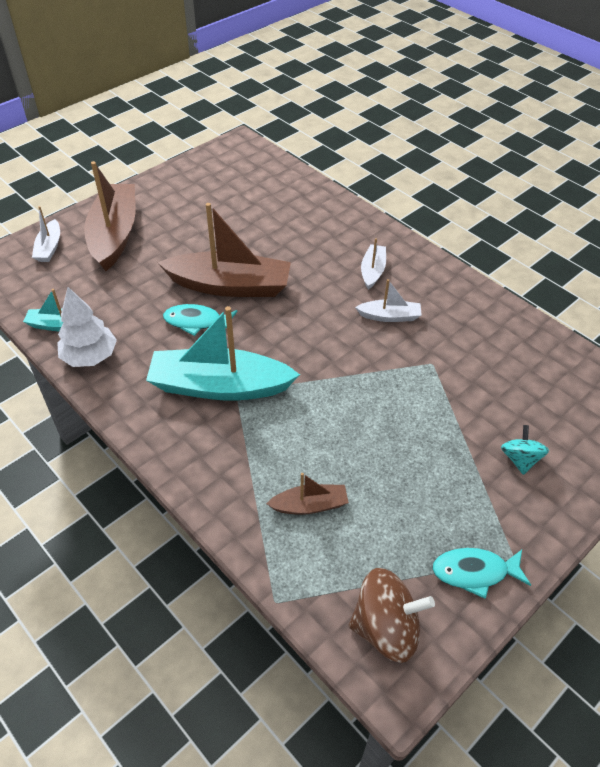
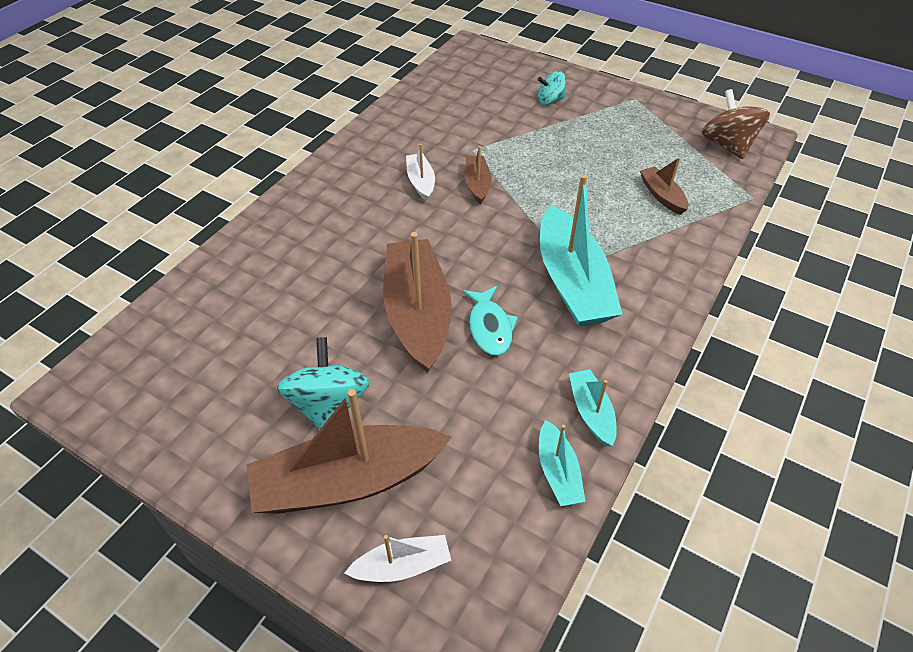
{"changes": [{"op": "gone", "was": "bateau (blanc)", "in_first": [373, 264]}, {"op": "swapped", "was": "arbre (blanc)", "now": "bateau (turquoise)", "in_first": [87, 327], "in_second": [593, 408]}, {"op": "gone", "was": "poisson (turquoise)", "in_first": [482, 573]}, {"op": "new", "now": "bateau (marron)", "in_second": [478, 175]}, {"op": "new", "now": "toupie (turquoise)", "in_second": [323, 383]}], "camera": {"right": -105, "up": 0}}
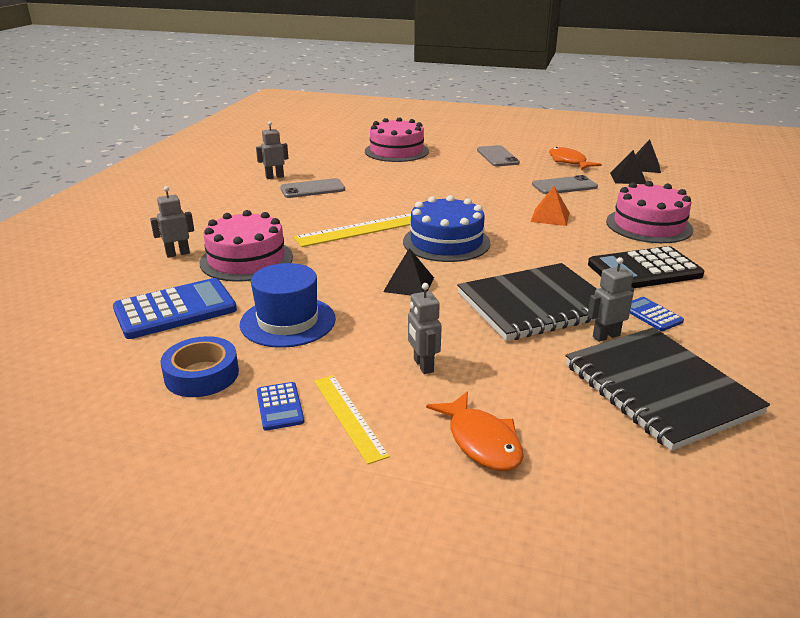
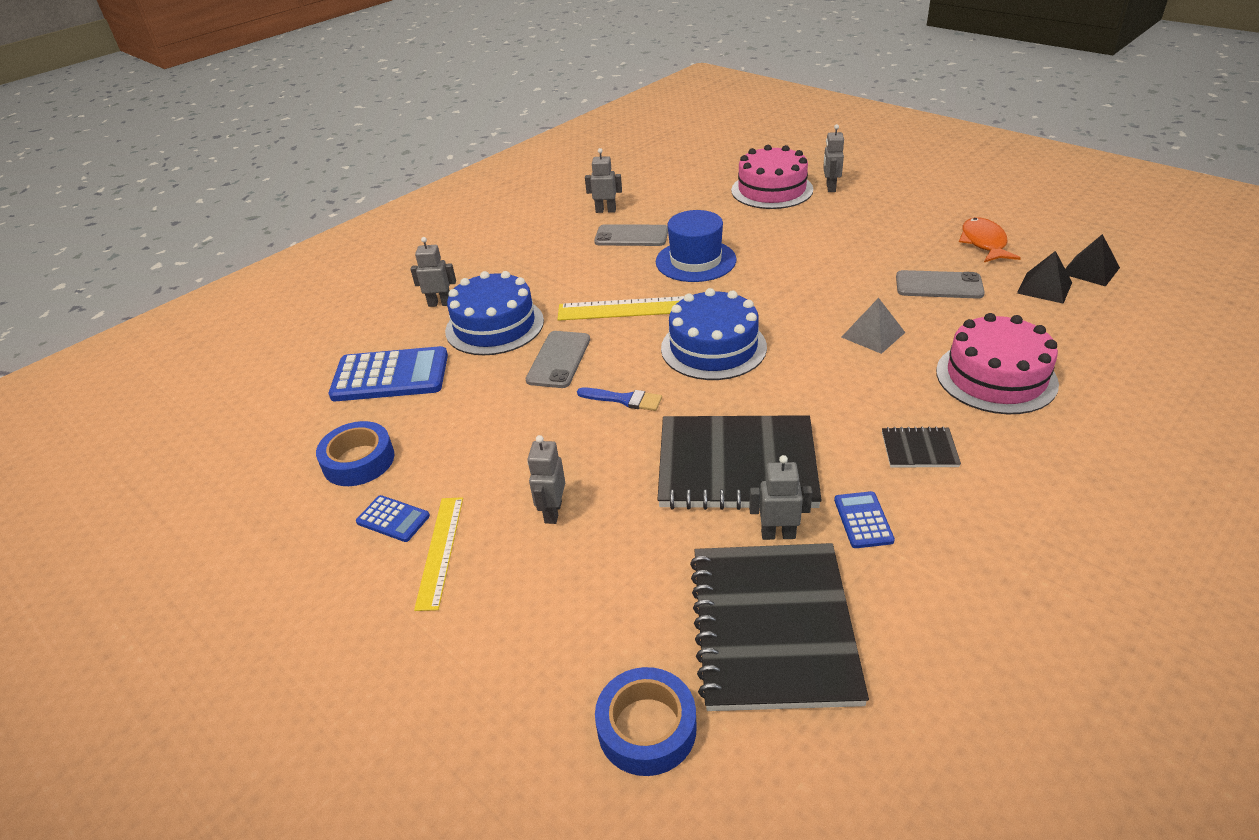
{"changes": [{"op": "shifted", "was": "téléphone (gris)", "in_first": [498, 155], "in_second": [558, 359]}, {"op": "repainted", "was": "pyramide (orange)", "now": "pyramide (gris)", "in_first": [550, 206], "in_second": [873, 326]}, {"op": "repainted", "was": "gâteau (rose)", "now": "gâteau (bleu)", "in_first": [246, 246], "in_second": [494, 313]}, {"op": "swapped", "was": "calculatrice (noir)", "now": "carnet (noir)", "in_first": [646, 267], "in_second": [921, 446]}, {"op": "swapped", "was": "pyramide (noir)", "now": "pinceau (bleu)", "in_first": [408, 272], "in_second": [619, 399]}, {"op": "shifted", "was": "chapeau (bleu)", "in_first": [288, 305], "in_second": [696, 246]}, {"op": "rotated", "was": "calculatrice (bleu)", "in_first": [281, 406], "in_second": [393, 518], "clockwise": -75}, {"op": "gone", "was": "poisson (orange)", "in_first": [475, 431]}, {"op": "new", "now": "robot (gris)", "in_second": [833, 158]}, {"op": "new", "now": "ruban adhésif (bleu)", "in_second": [646, 721]}], "camera": {"right": 30, "up": 10}}
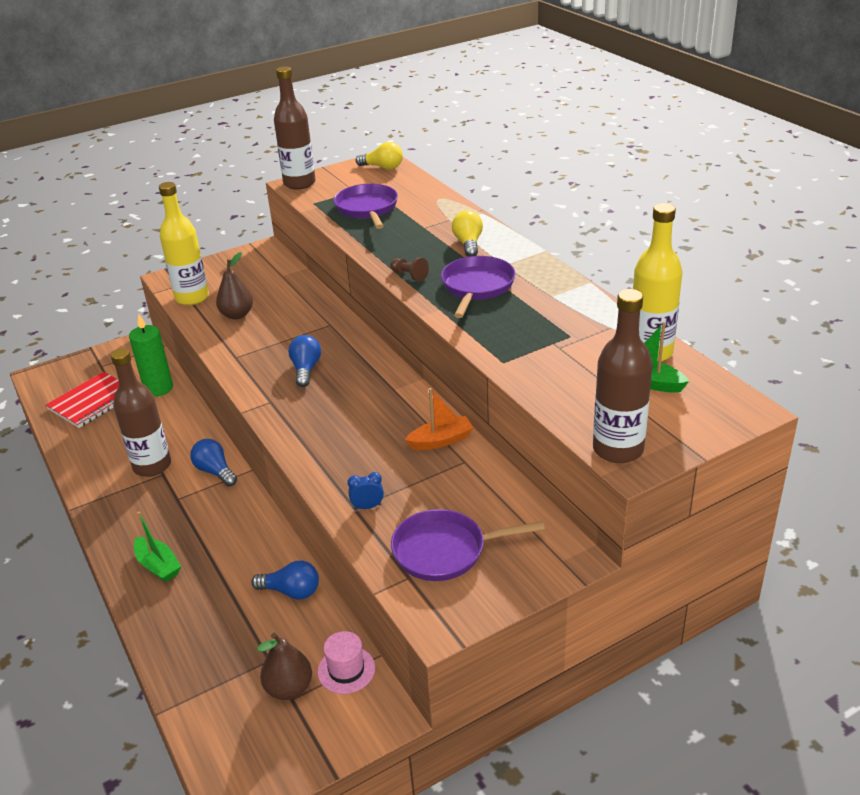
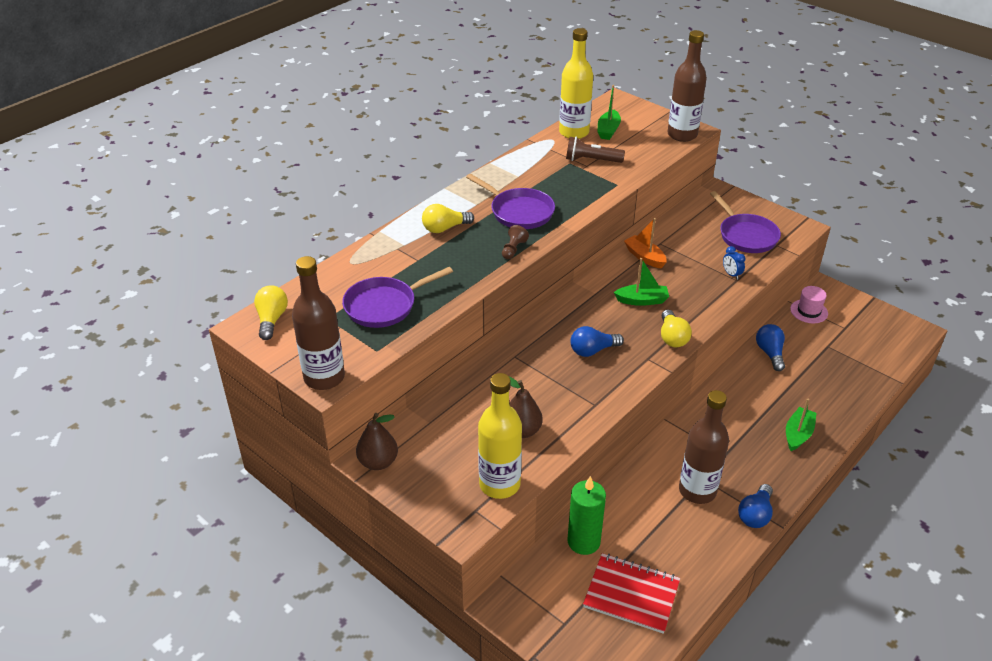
{"changes": [{"op": "rotated", "was": "poêle (violet)", "in_first": [478, 287], "in_second": [510, 201], "clockwise": -135}, {"op": "shifted", "was": "ampoule (bleu)", "in_first": [213, 463], "in_second": [755, 506]}, {"op": "shifted", "was": "poire (marron)", "in_first": [284, 666], "in_second": [377, 441]}, {"op": "new", "now": "lampe de poche (marron)", "in_second": [595, 150]}, {"op": "new", "now": "bateau (vert)", "in_second": [641, 282]}, {"op": "new", "now": "ampoule (jaune)", "in_second": [676, 328]}], "camera": {"right": -110, "up": 5}}
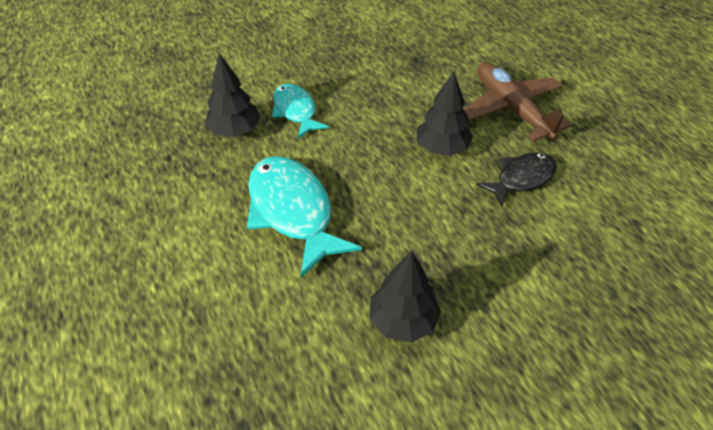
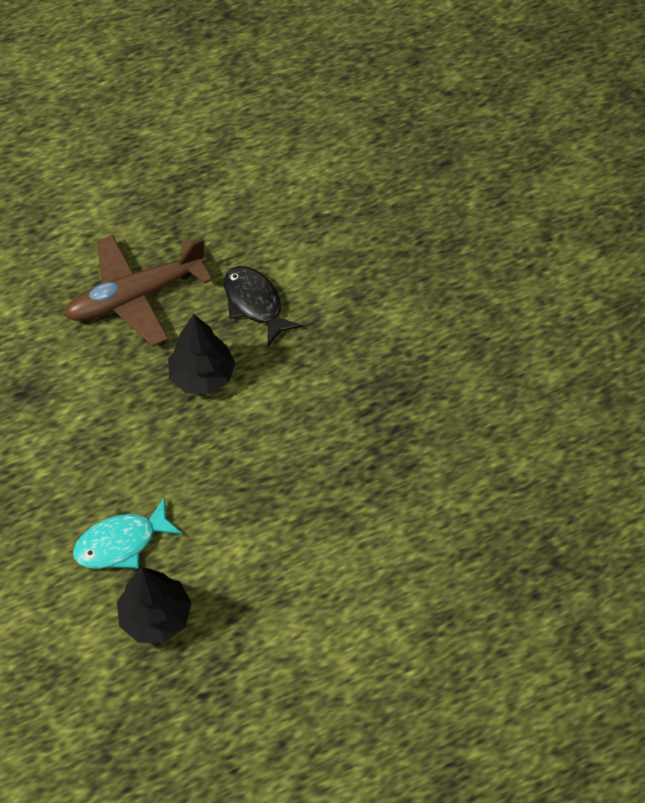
{"changes": [{"op": "gone", "was": "poisson (turquoise)", "in_first": [304, 216]}, {"op": "gone", "was": "arbre (noir)", "in_first": [405, 296]}], "camera": {"right": -90, "up": 10}}
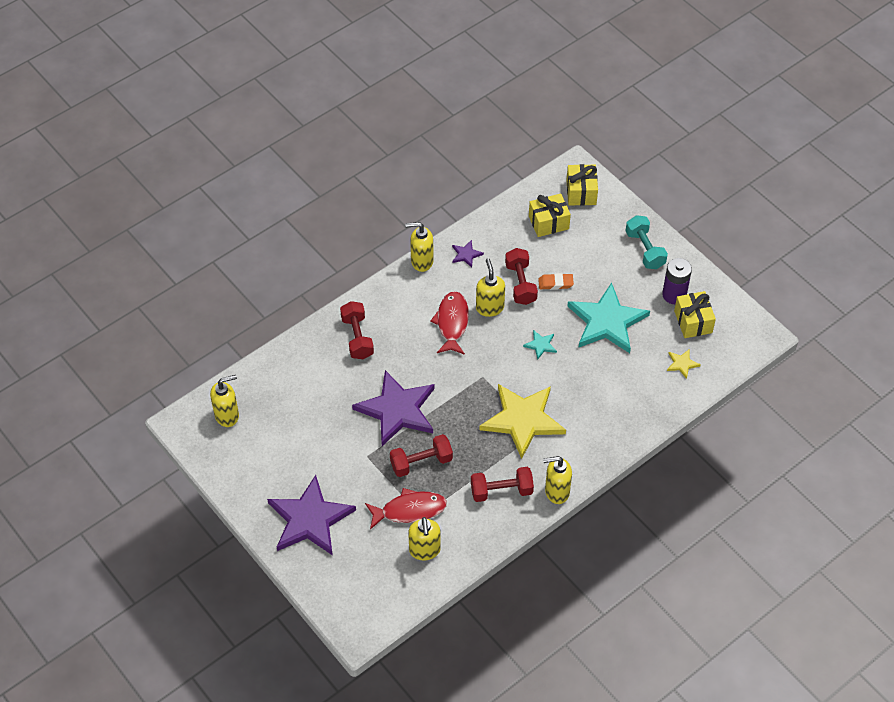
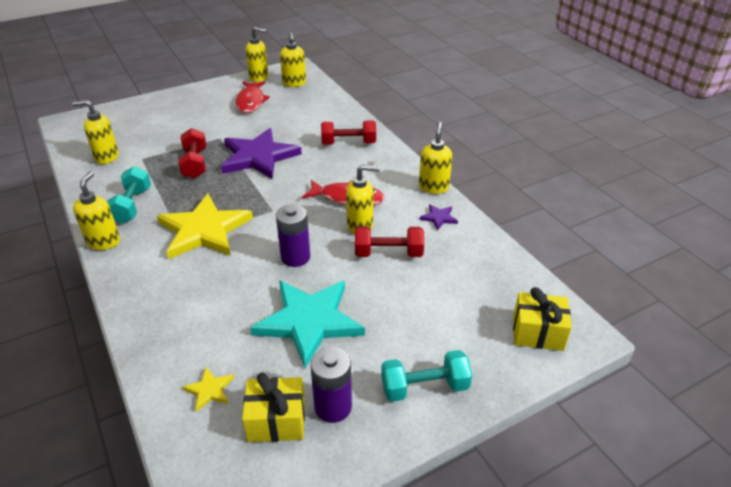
{"changes": [{"op": "gone", "was": "cadeau (jaune)", "in_first": [550, 215]}, {"op": "gone", "was": "gomme (orange)", "in_first": [556, 281]}, {"op": "swapped", "was": "étoile (turquoise)", "now": "pile (violet)", "in_first": [540, 344], "in_second": [293, 235]}, {"op": "repainted", "was": "haltère (rouge)", "now": "haltère (turquoise)", "in_first": [502, 484], "in_second": [129, 195]}, {"op": "gone", "was": "étoile (violet)", "in_first": [311, 515]}, {"op": "shifted", "was": "poisson (rouge)", "in_first": [406, 509], "in_second": [252, 97]}, {"op": "new", "now": "distributeur de savon (jaune)", "in_second": [257, 54]}], "camera": {"right": 100, "up": -15}}
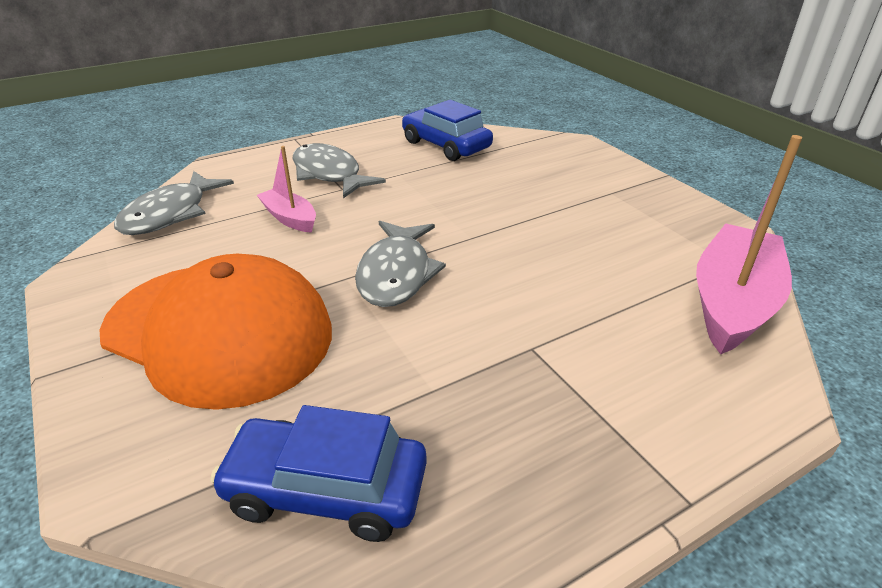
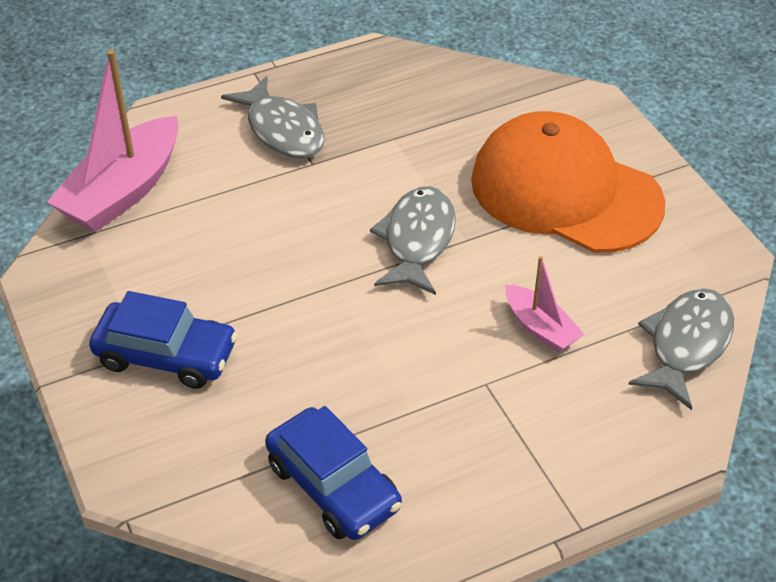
{"changes": [{"op": "shifted", "was": "poisson (gris)", "in_first": [339, 170], "in_second": [272, 117]}, {"op": "shifted", "was": "voiture (bleu)", "in_first": [318, 473], "in_second": [163, 340]}], "camera": {"right": -175, "up": 10}}
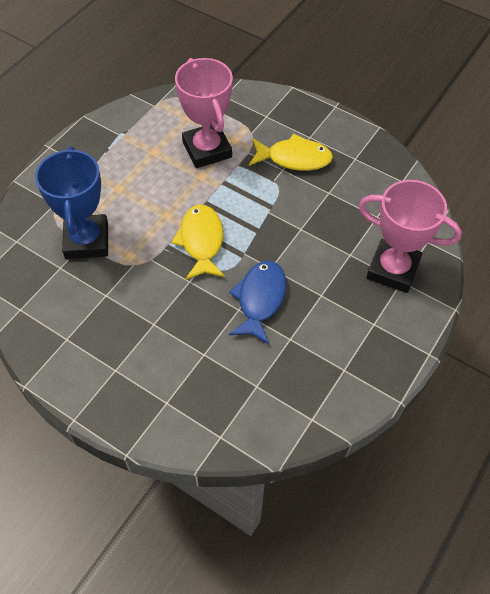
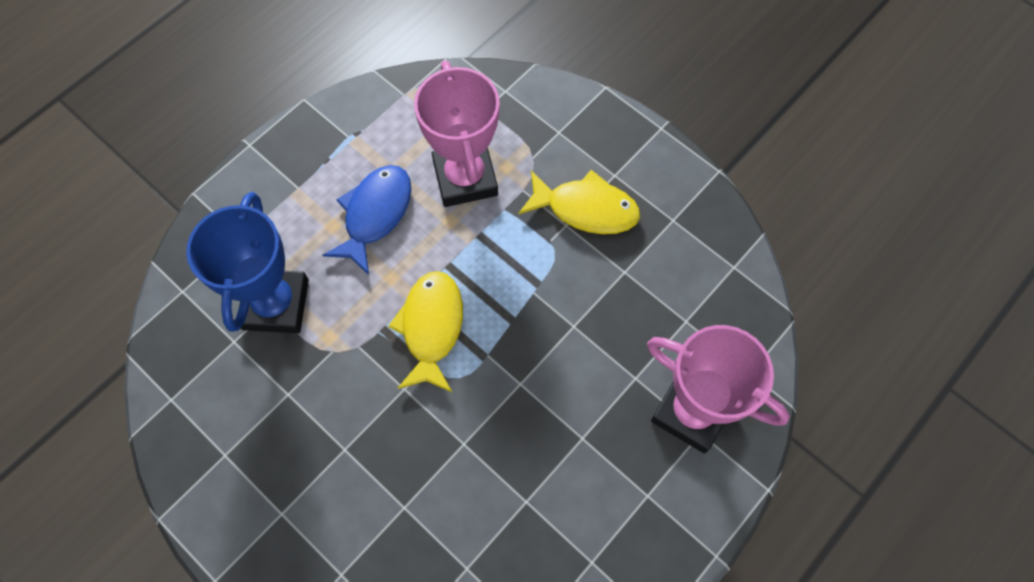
{"changes": [{"op": "shifted", "was": "poisson (bleu)", "in_first": [257, 302], "in_second": [367, 220]}], "camera": {"right": 10, "up": 10}}
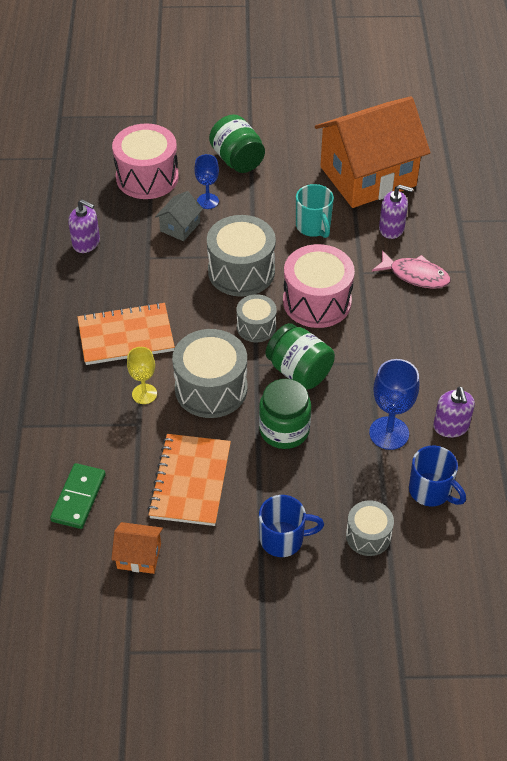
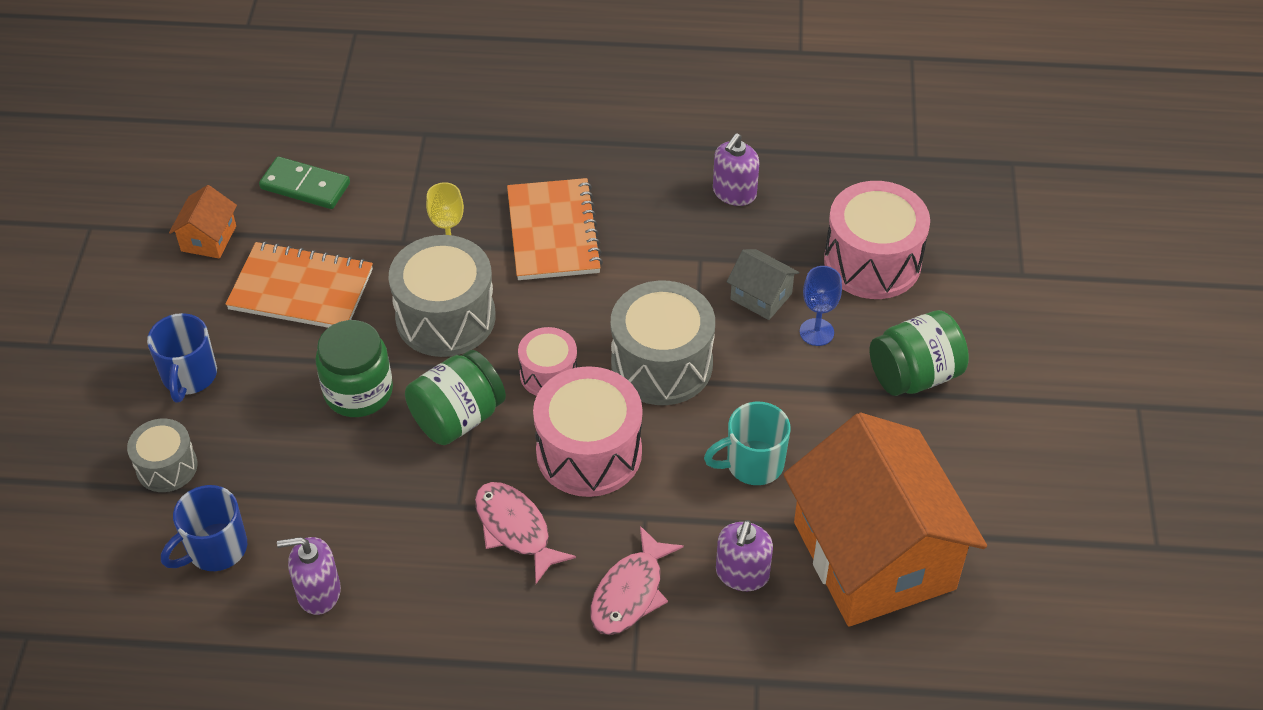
{"changes": [{"op": "repainted", "was": "tambour (gris)", "now": "tambour (rose)", "in_first": [256, 318], "in_second": [547, 361]}, {"op": "gone", "was": "verre à pied (bleu)", "in_first": [394, 404]}, {"op": "new", "now": "poisson (rose)", "in_second": [525, 533]}], "camera": {"right": 95, "up": 0}}
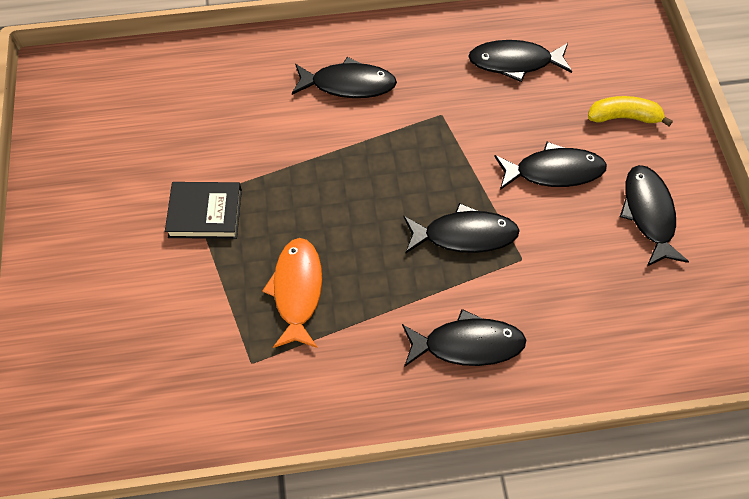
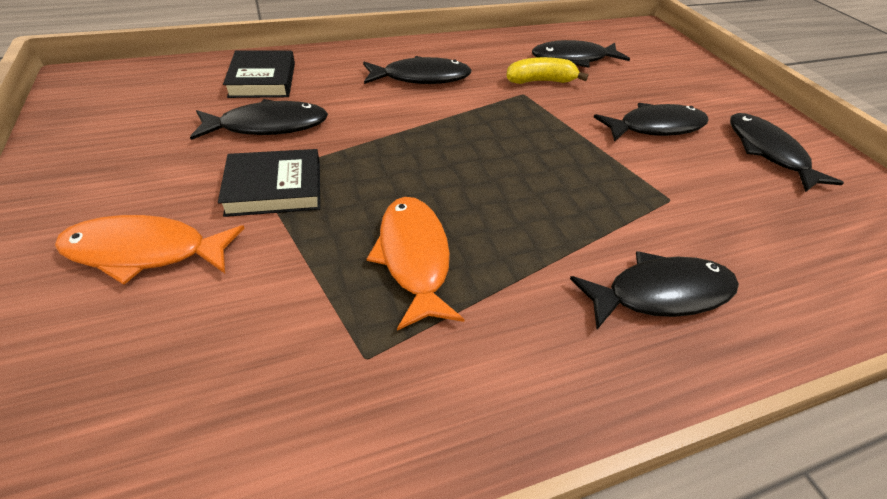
{"changes": [{"op": "shifted", "was": "banane (jaune)", "in_first": [630, 111], "in_second": [547, 70]}, {"op": "shifted", "was": "poisson (noir)", "in_first": [462, 228], "in_second": [259, 119]}, {"op": "new", "now": "livre (noir)", "in_second": [259, 74]}, {"op": "new", "now": "poisson (orange)", "in_second": [149, 250]}], "camera": {"right": -15, "up": -15}}
